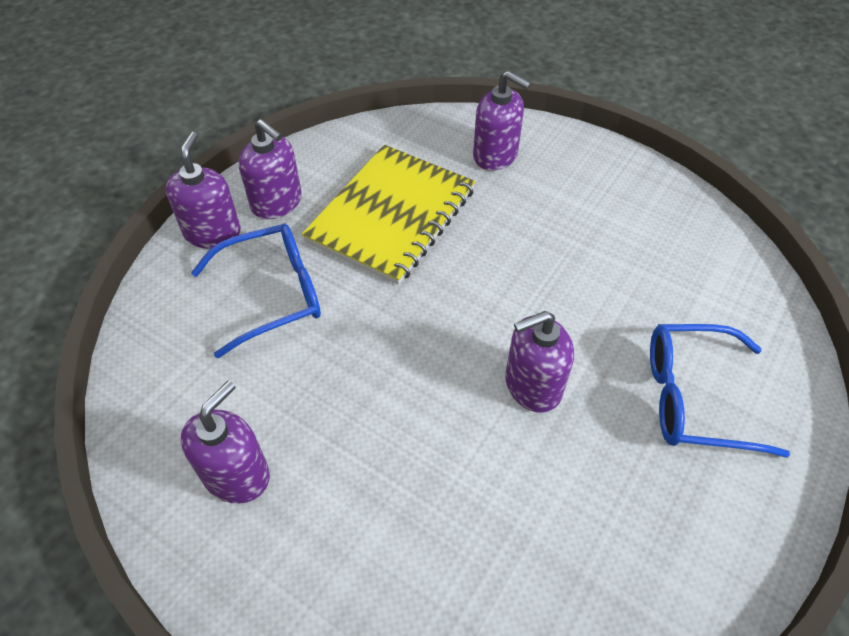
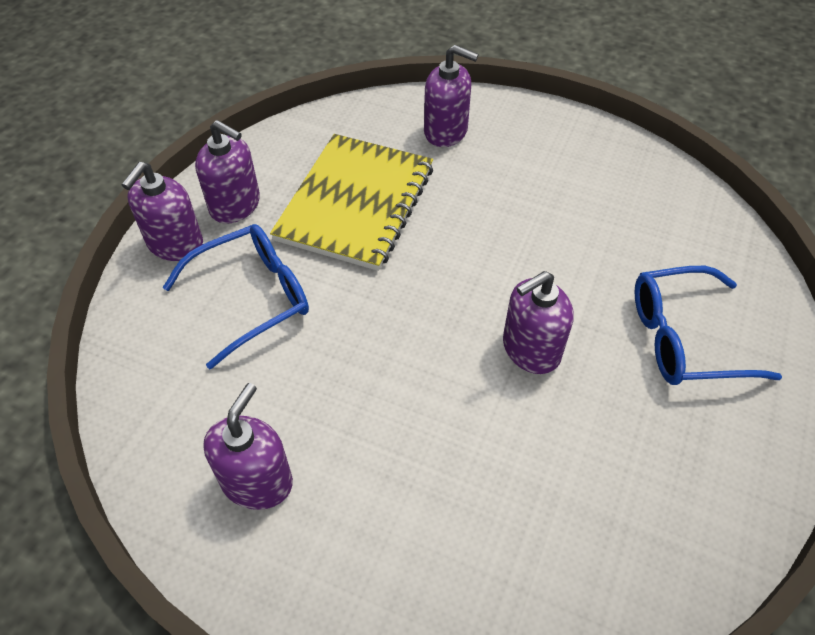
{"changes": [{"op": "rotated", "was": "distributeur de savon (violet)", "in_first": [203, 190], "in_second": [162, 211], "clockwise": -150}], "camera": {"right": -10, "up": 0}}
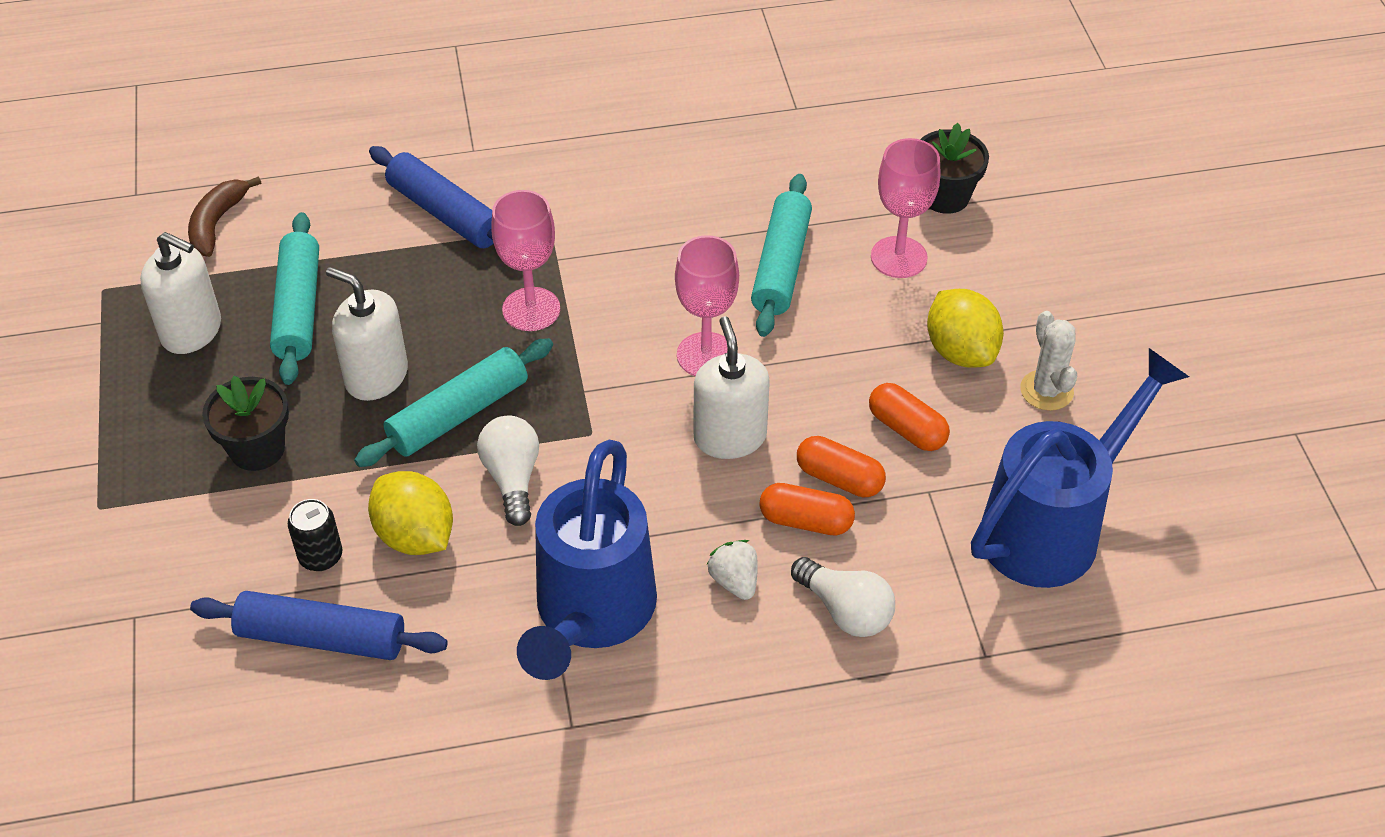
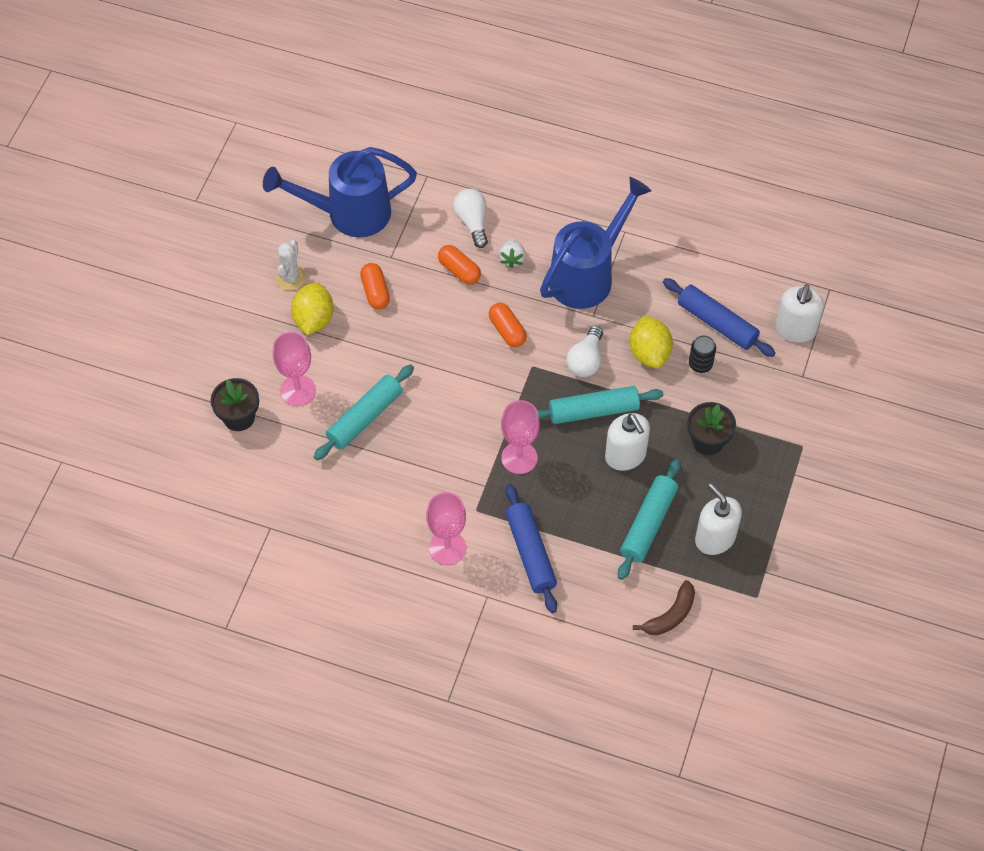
{"changes": [{"op": "shifted", "was": "verre à pied (rose)", "in_first": [707, 305], "in_second": [446, 528]}, {"op": "shifted", "was": "distributeur de savon (blanc)", "in_first": [732, 387], "in_second": [799, 313]}, {"op": "shifted", "was": "gélule (orange)", "in_first": [841, 466], "in_second": [508, 325]}], "camera": {"right": -150, "up": 10}}
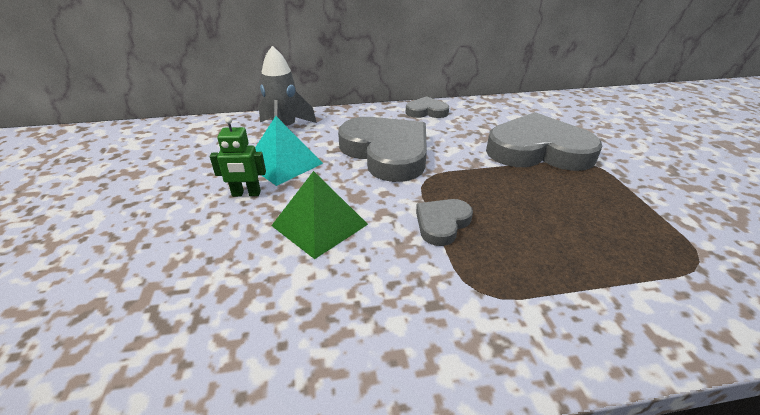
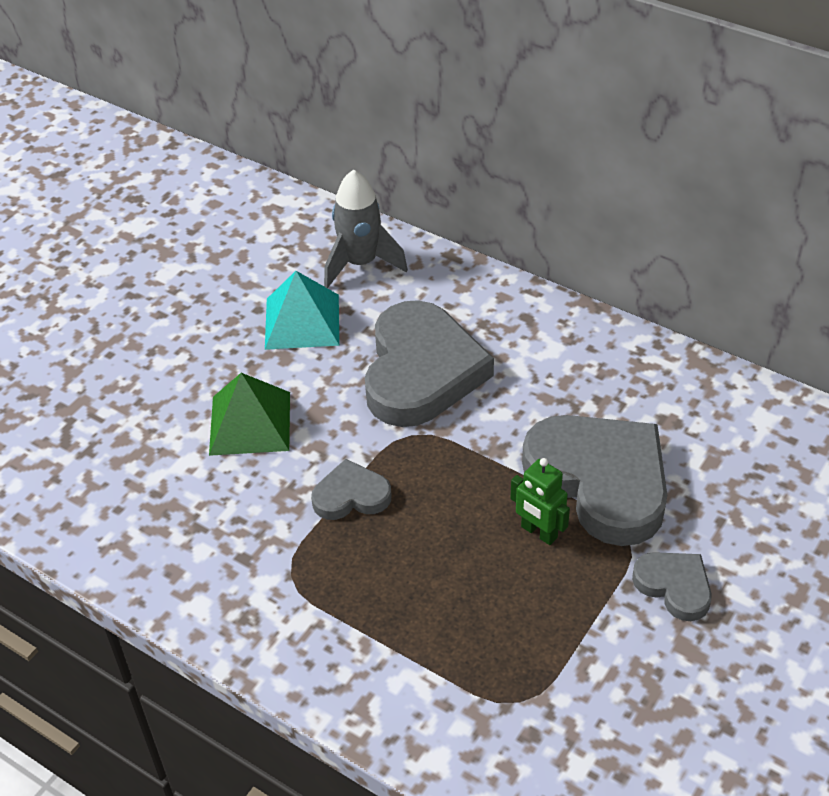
{"changes": [{"op": "shifted", "was": "cœur (gris)", "in_first": [427, 107], "in_second": [672, 586]}, {"op": "shifted", "was": "robot (vert)", "in_first": [238, 157], "in_second": [540, 501]}], "camera": {"right": 45, "up": 10}}
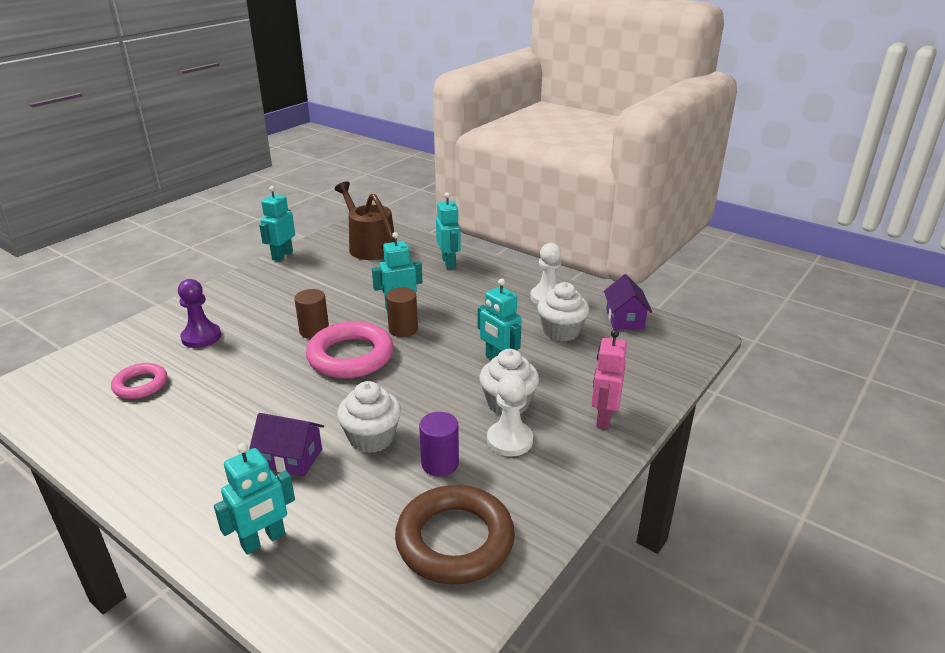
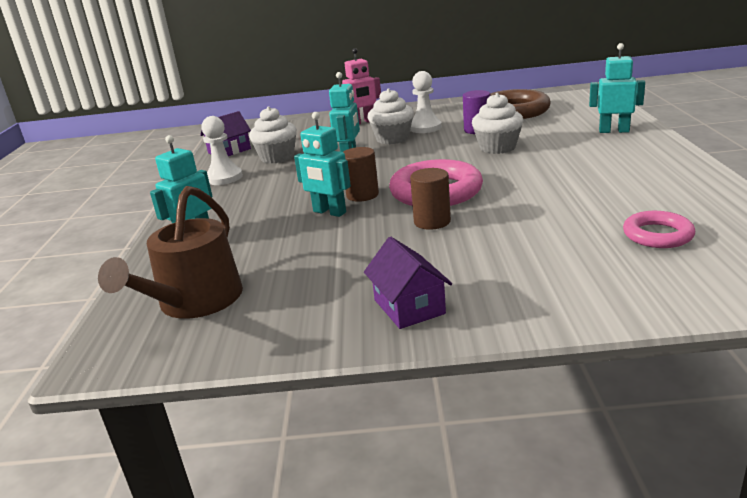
{"changes": [{"op": "gone", "was": "robot (turquoise)", "in_first": [277, 223]}, {"op": "gone", "was": "pion (violet)", "in_first": [199, 313]}, {"op": "shifted", "was": "maison (violet)", "in_first": [286, 444], "in_second": [408, 283]}], "camera": {"right": -125, "up": -5}}
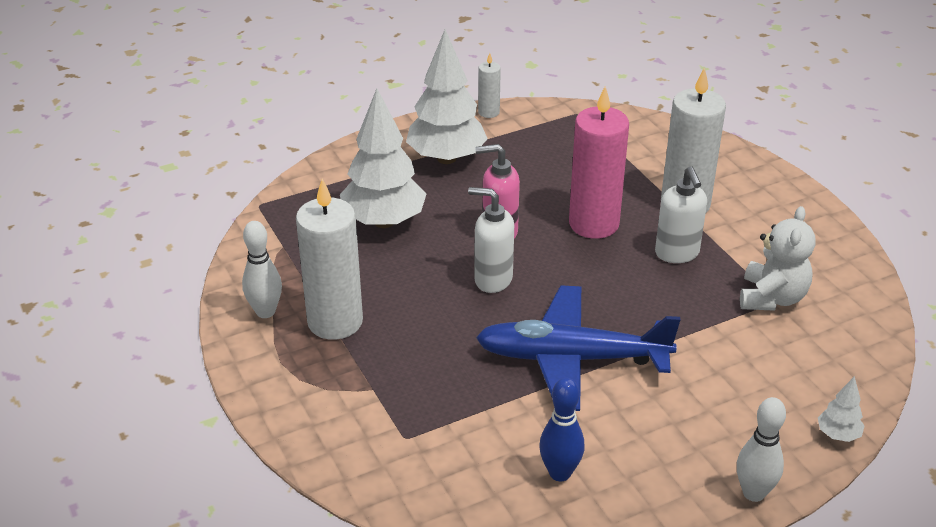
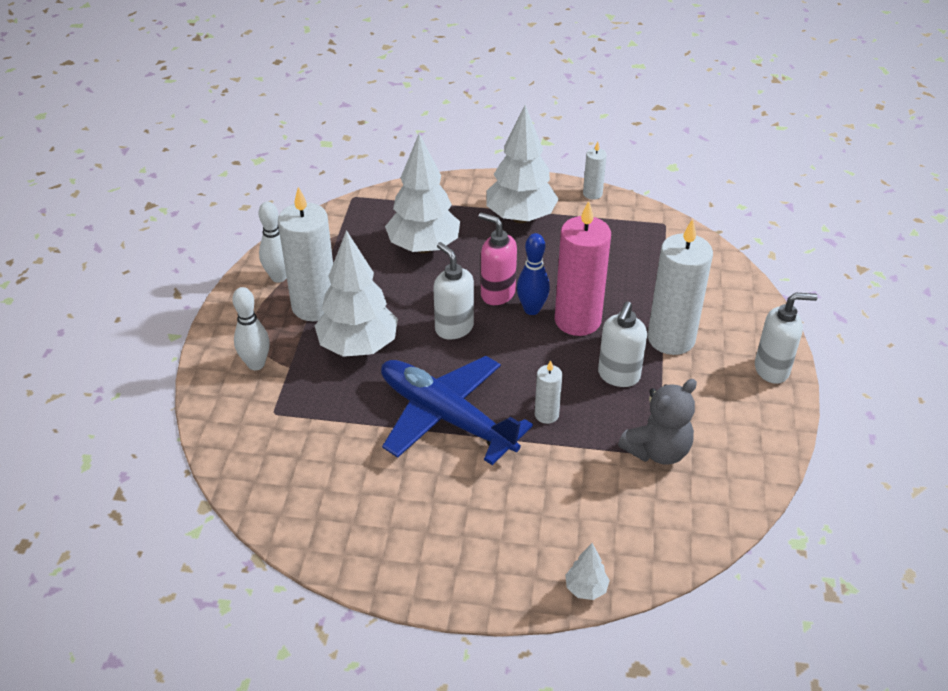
{"changes": [{"op": "repainted", "was": "ours en peluche (blanc)", "now": "ours en peluche (gris)", "in_first": [778, 258], "in_second": [657, 422]}, {"op": "shifted", "was": "quille (bleu)", "in_first": [562, 429], "in_second": [533, 274]}, {"op": "shifted", "was": "quille (blanc)", "in_first": [761, 449], "in_second": [251, 328]}, {"op": "new", "now": "arbre (blanc)", "in_second": [356, 293]}, {"op": "new", "now": "distributeur de savon (blanc)", "in_second": [786, 338]}, {"op": "new", "now": "bougie (blanc)", "in_second": [548, 392]}], "camera": {"right": 35, "up": 5}}
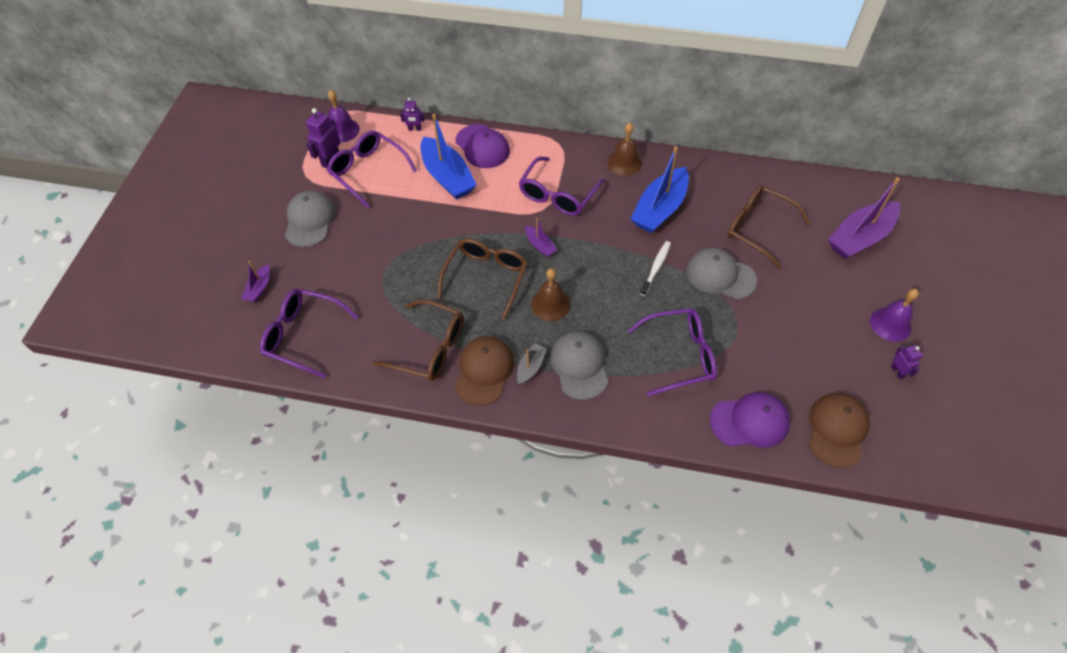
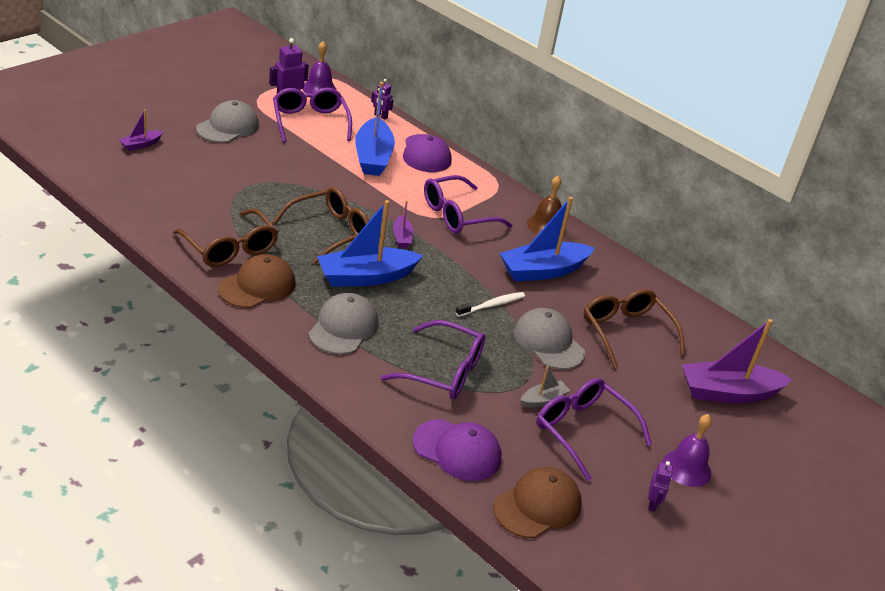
{"changes": [{"op": "swapped", "was": "cloche (marron)", "now": "bateau (bleu)", "in_first": [550, 294], "in_second": [370, 243]}, {"op": "shifted", "was": "lunettes (violet)", "in_first": [309, 333], "in_second": [594, 429]}, {"op": "shifted", "was": "bateau (gris)", "in_first": [532, 364], "in_second": [545, 387]}], "camera": {"right": 25, "up": -20}}
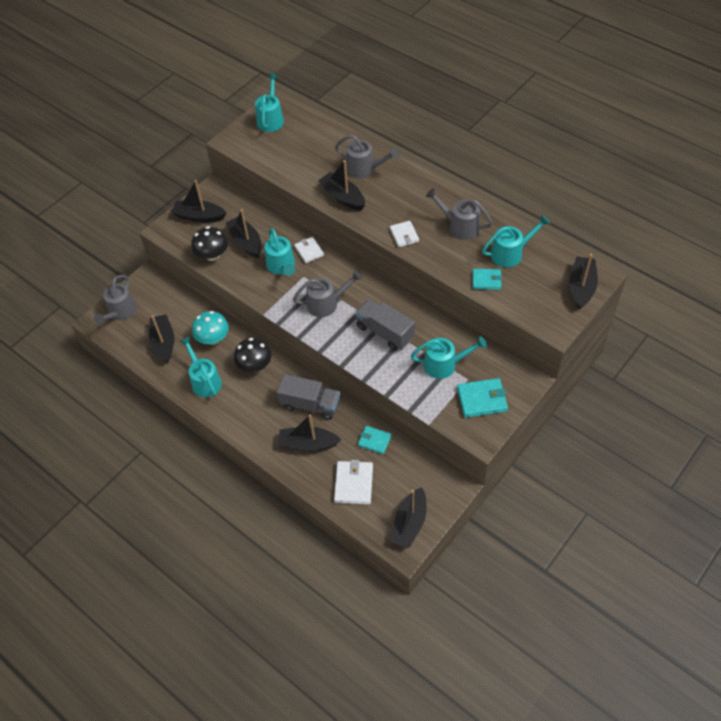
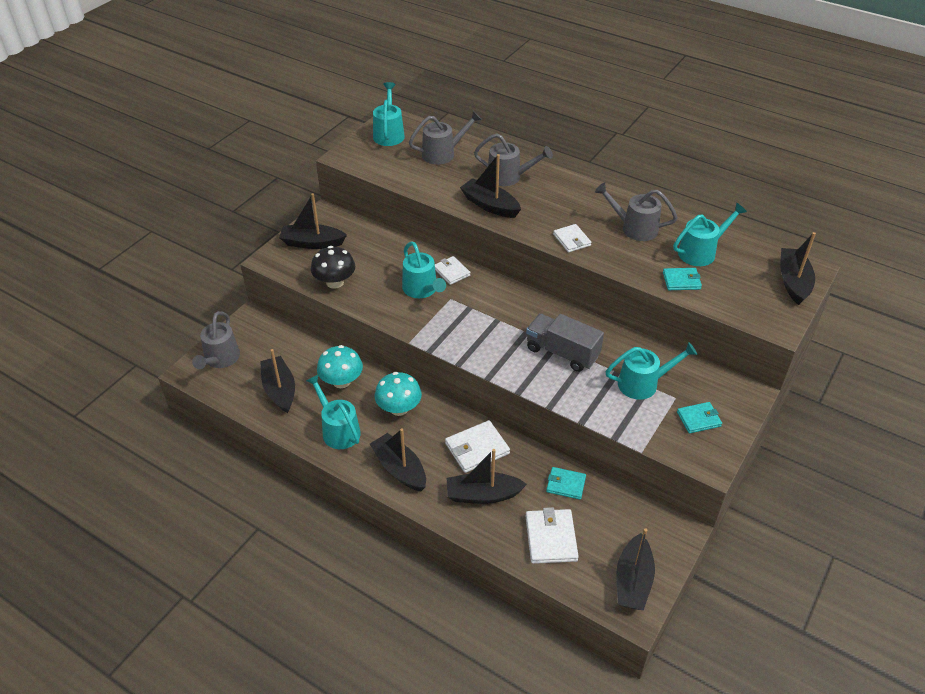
{"changes": [{"op": "shifted", "was": "bateau (noir)", "in_first": [244, 233], "in_second": [398, 460]}, {"op": "shifted", "was": "arrosoir (gris)", "in_first": [327, 293], "in_second": [445, 138]}, {"op": "repainted", "was": "champignon (noir)", "now": "champignon (turquoise)", "in_first": [253, 355], "in_second": [398, 394]}, {"op": "swapped", "was": "camion (gris)", "now": "portefeuille (blanc)", "in_first": [308, 397], "in_second": [477, 446]}, {"op": "scaled", "was": "portefeuille (turquoise)", "in_first": [482, 398], "in_second": [699, 418], "ratio": 0.65}], "camera": {"right": -10, "up": -10}}
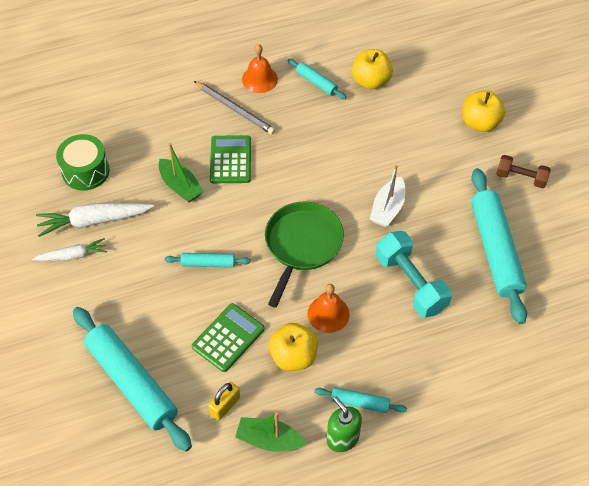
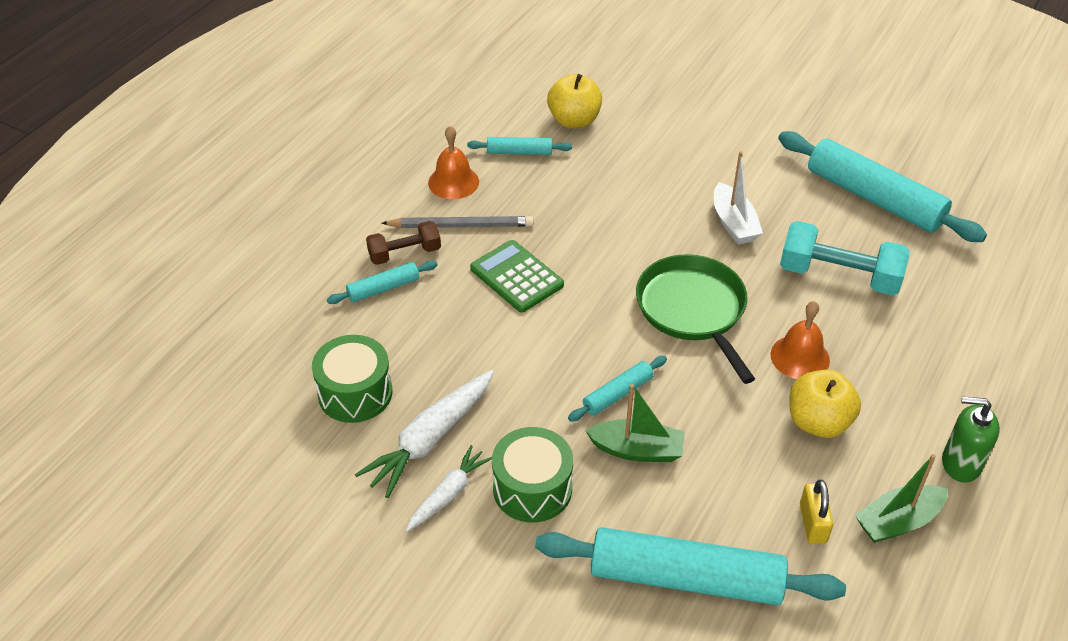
{"changes": [{"op": "gone", "was": "pomme (jaune)", "in_first": [484, 111]}, {"op": "shifted", "was": "bateau (vert)", "in_first": [181, 173], "in_second": [635, 423]}, {"op": "shifted", "was": "haltère (marron)", "in_first": [523, 172], "in_second": [403, 243]}, {"op": "gone", "was": "calculatrice (vert)", "in_first": [228, 337]}, {"op": "shifted", "was": "rouleau à pâtisserie (turquoise)", "in_first": [360, 400], "in_second": [382, 282]}, {"op": "new", "now": "tambour (vert)", "in_second": [532, 475]}], "camera": {"right": -40, "up": -10}}
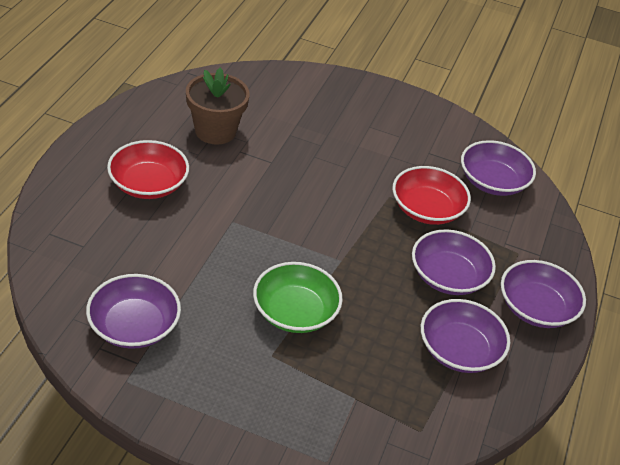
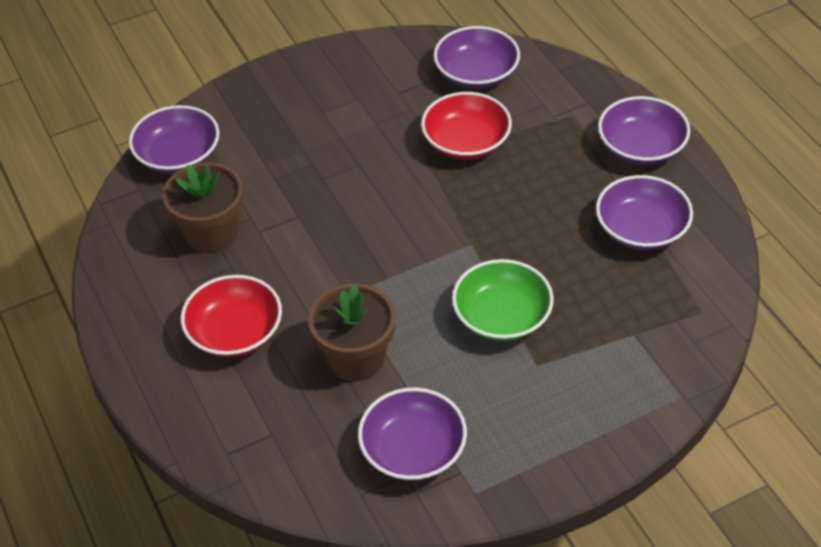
{"changes": [{"op": "shifted", "was": "bol (violet)", "in_first": [454, 262], "in_second": [174, 139]}, {"op": "new", "now": "pot de fleurs (marron)", "in_second": [352, 332]}], "camera": {"right": -40, "up": 5}}
